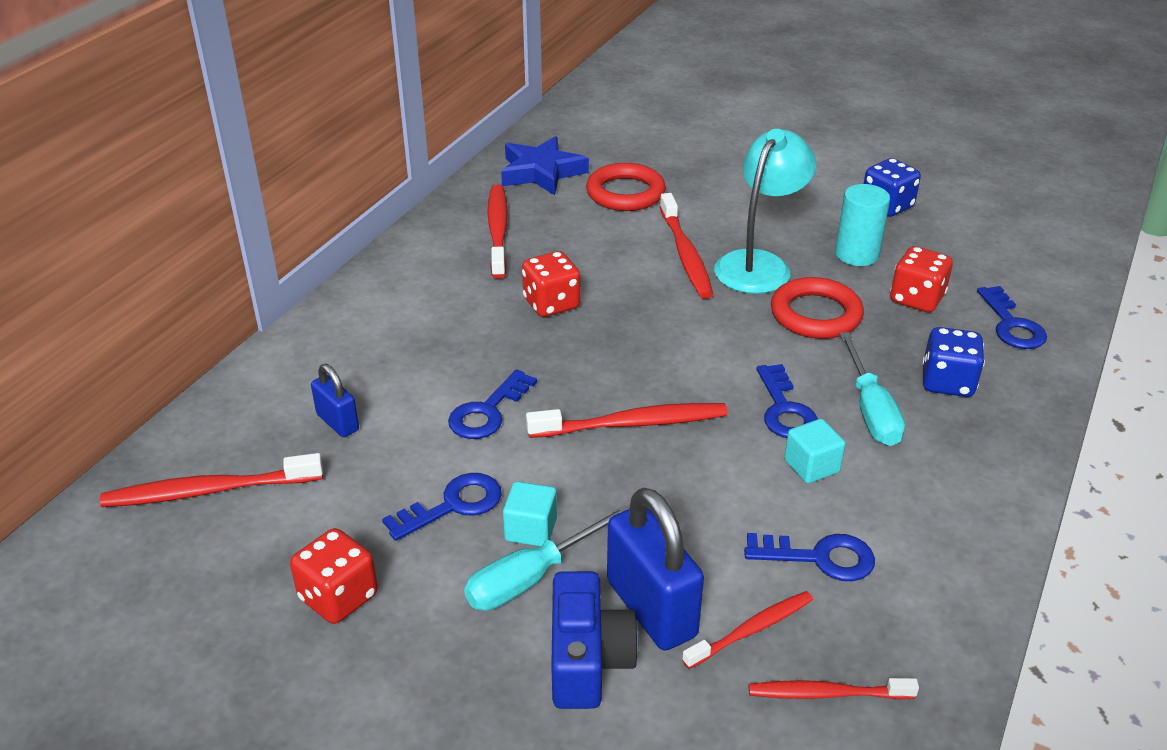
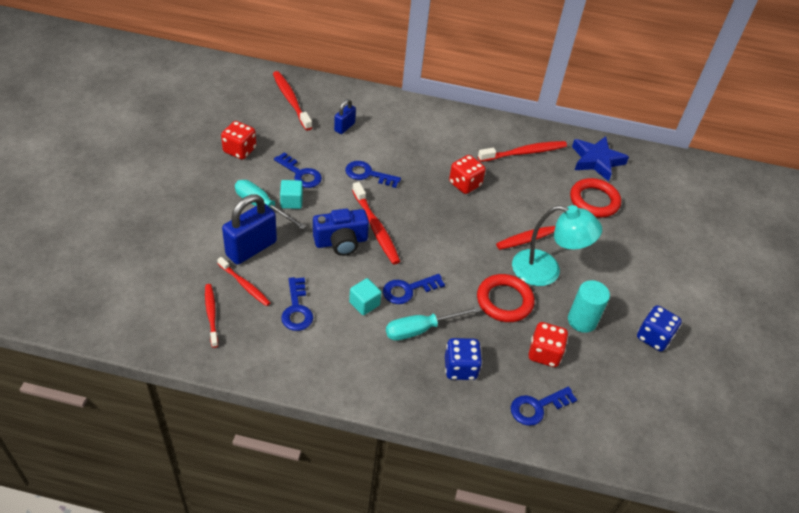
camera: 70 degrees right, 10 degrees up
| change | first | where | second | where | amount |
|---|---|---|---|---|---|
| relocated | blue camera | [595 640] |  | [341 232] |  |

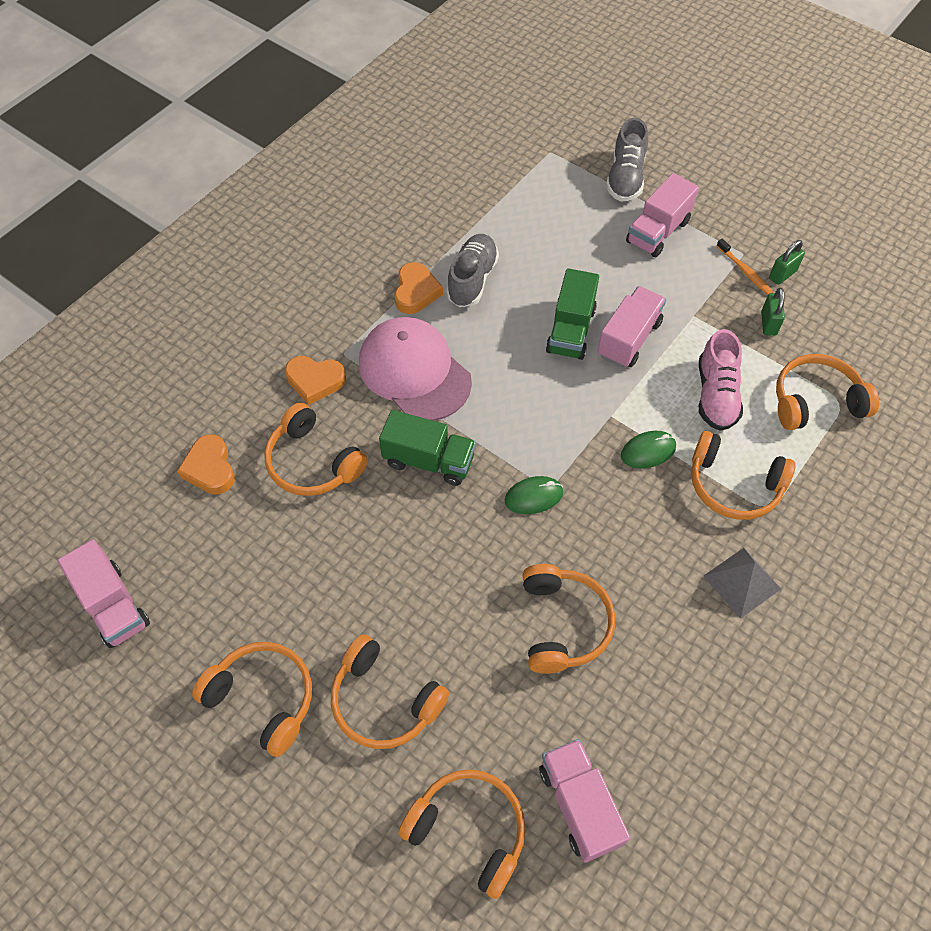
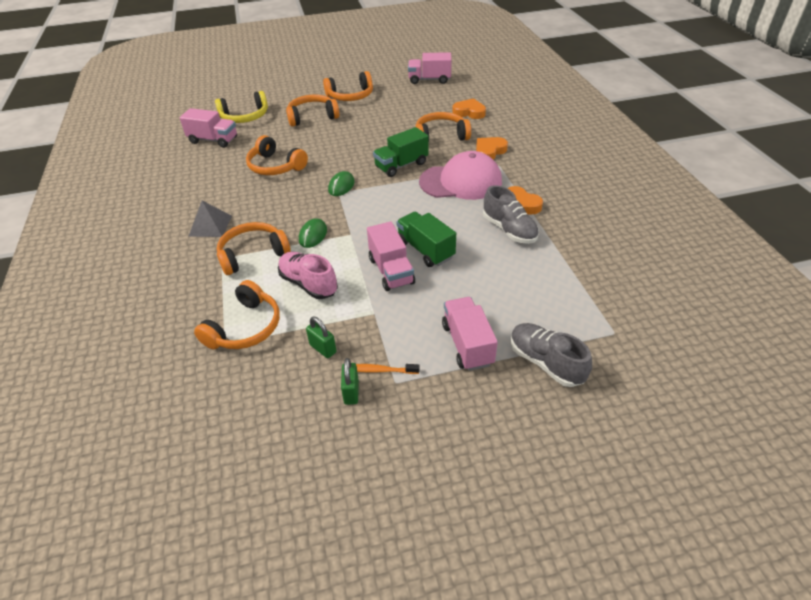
camera: 130 degrees right, 15 degrees down
| change | first | where | second | where | amount |
|---|---|---|---|---|---|
| colour | orange headphones | [462 834] | yellow headphones | [241 107] |  |

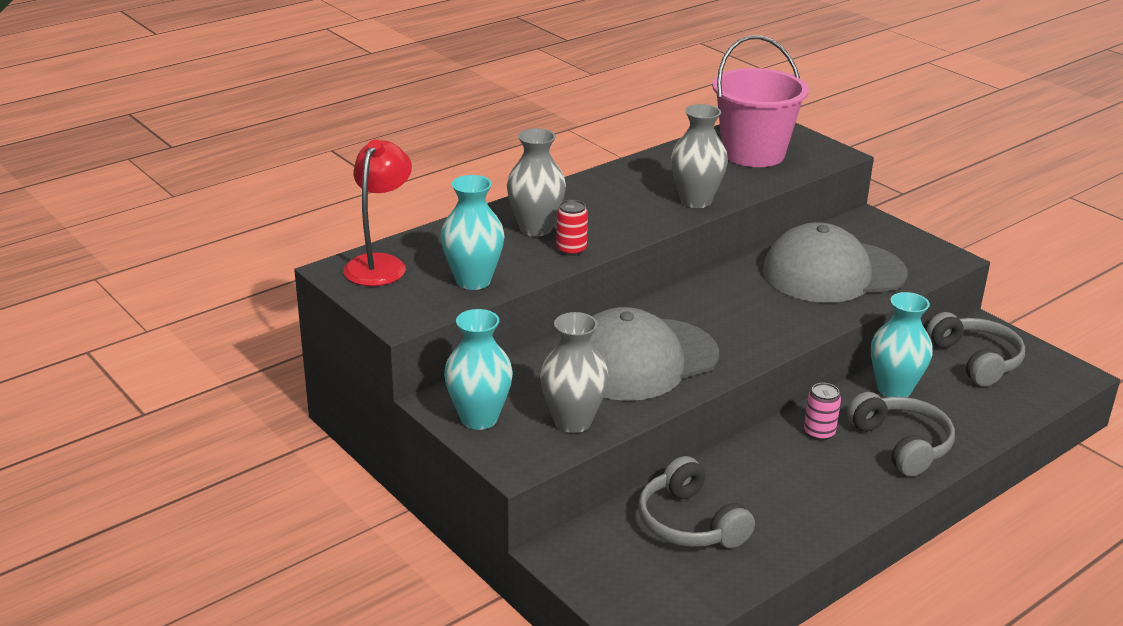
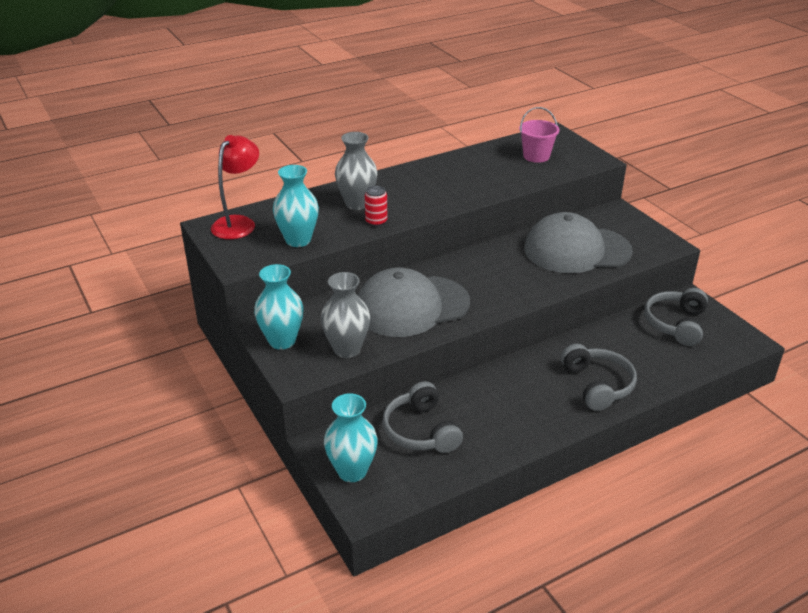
camera: 10 degrees right, 5 degrees up
| change | first | where | second | where | amount |
|---|---|---|---|---|---|
| size | pink bucket | [760 101] |  | [539 135] | x0.57 |
| missing | grey vase | [699 156] |  |  |  |
| relocated | turquoise vase | [902 344] |  | [351 437] |  |
| spun | grey headphones | [975 349] |  | [676 317] | 150 degrees counterclockwise |
| missing | pink can | [822 411] |  |  |  |

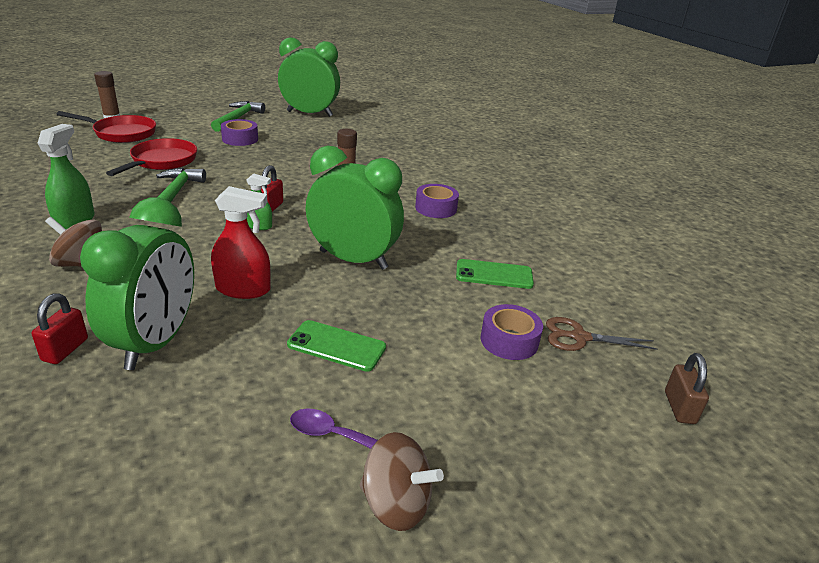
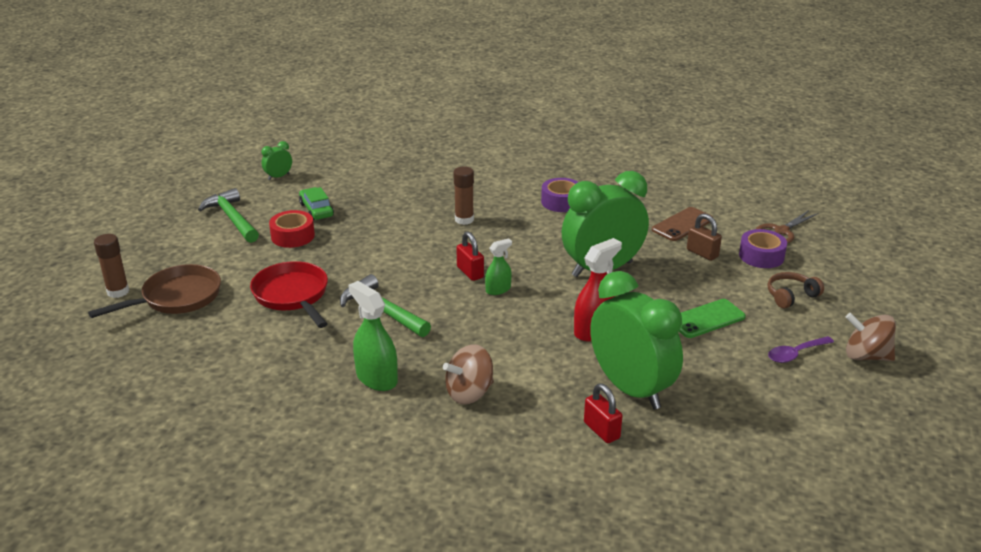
camera: 45 degrees left, 0 degrees up
| change | first | where | second | where | amount |
|---|---|---|---|---|---|
| size | green clock | [309 77] |  | [276 160] | x0.41 |
| colour | red pan | [106 127] | brown pan | [154 291] |  |
| colour | purple tape | [239 132] | red tape | [292 229] |  |
| colour | green phone | [495 274] | brown phone | [682 224] |  |
| relocated | brown padlock | [687 388] |  | [704 237] |  |
| spun | brown spinning top | [402 481] |  | [870 337] | 135 degrees counterclockwise |
| appeared |  |  | green car | [316 203] |  |
| appeared |  |  | brown headphones | [796 290] |  |

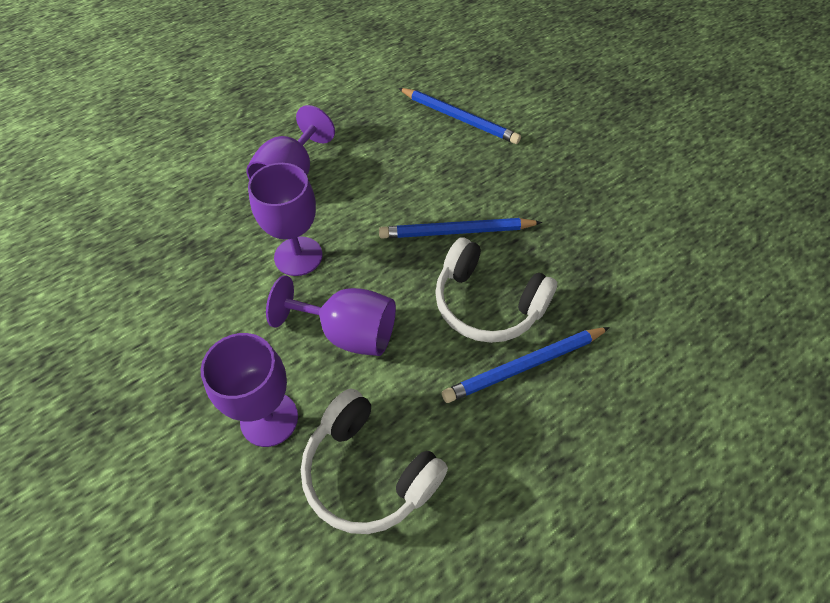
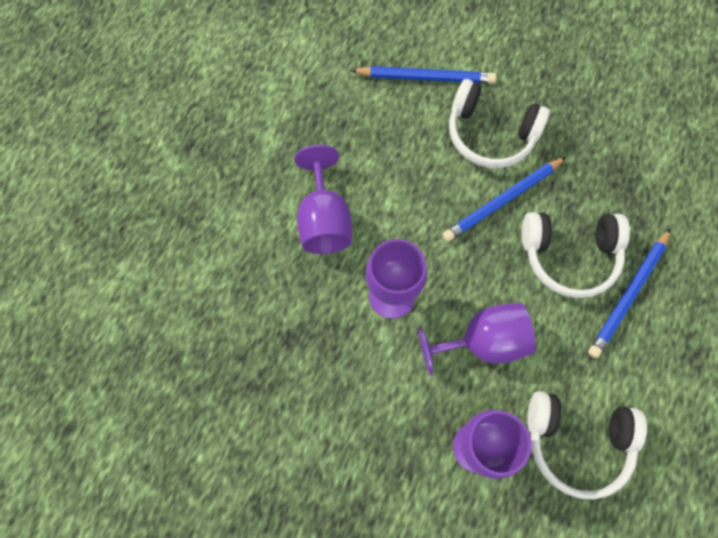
camera: 30 degrees left, 15 degrees up
| change | first | where | second | where | amount |
|---|---|---|---|---|---|
| appeared |  |  | white headphones | [499 123] |  |

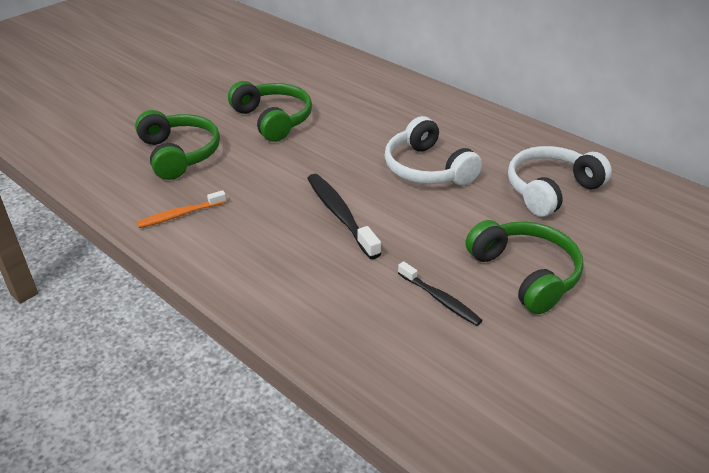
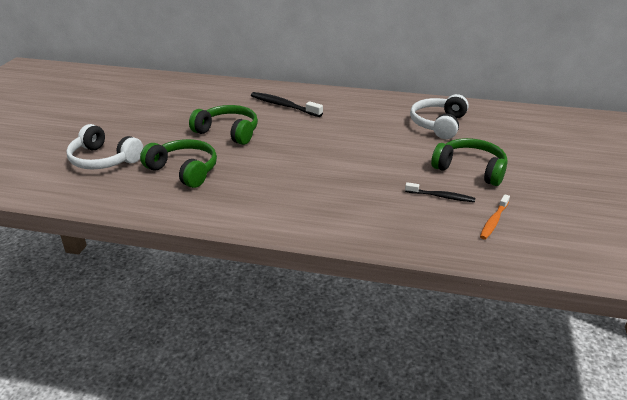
camera: 30 degrees left, 5 degrees down
| change | first | where | second | where | amount |
|---|---|---|---|---|---|
| relocated | white headphones | [433 150] |  | [104 146] |  |
| relocated | black toothbrush | [344 216] |  | [287 104] |  |
| relocated | orange toothbrush | [181 209] |  | [495 217] |  |

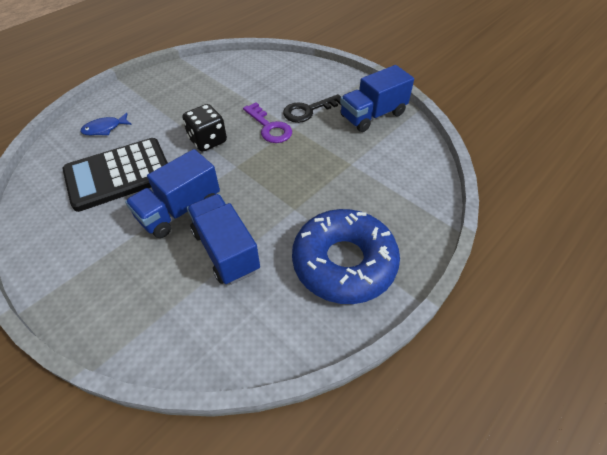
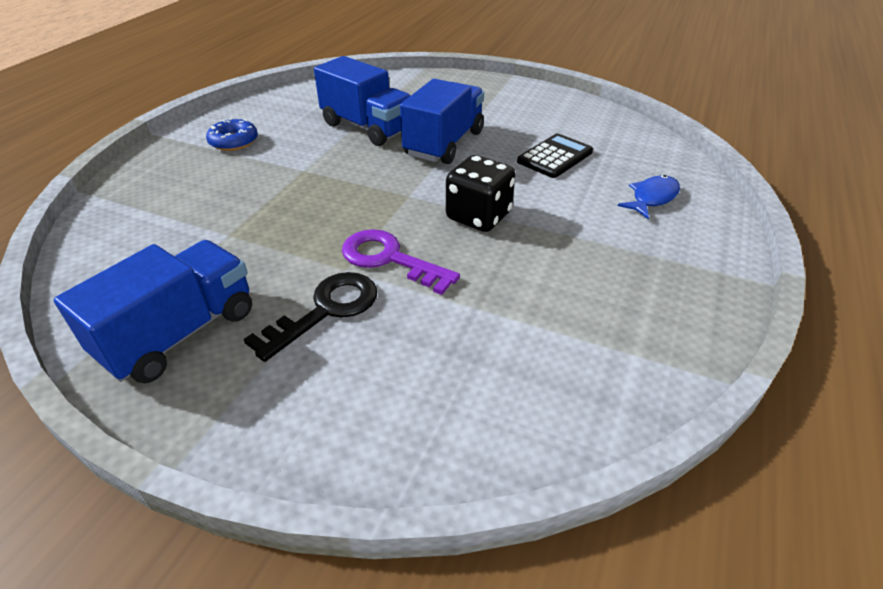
camera: 160 degrees right, 10 degrees down
| change | first | where | second | where | amount |
|---|---|---|---|---|---|
| size | black calculator | [115 175] |  | [555 155] | x0.54 |
| size | blue donut | [346 256] |  | [232 134] | x0.42 |

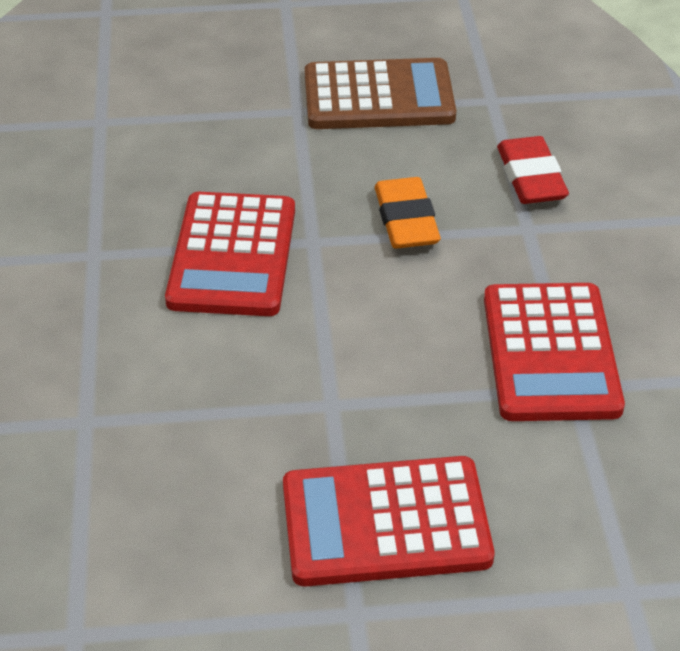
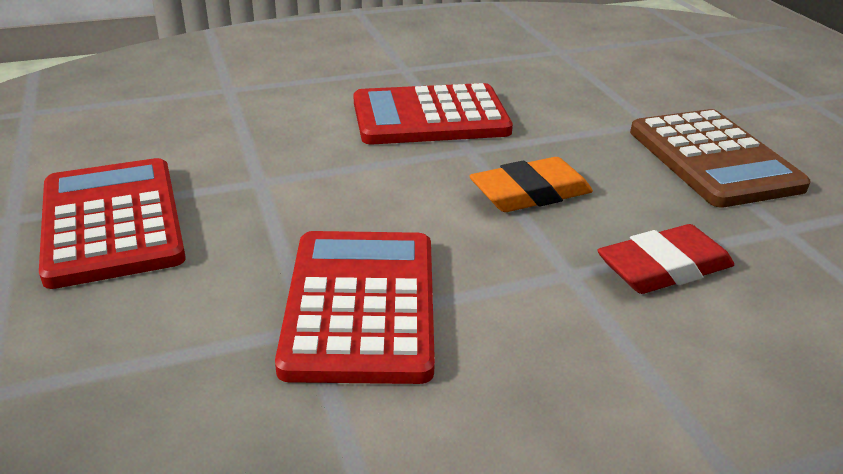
camera: 75 degrees right, 10 degrees down
| change | first | where | second | where | amount |
|---|---|---|---|---|---|
| spun | red calculator | [554 352] |  | [355 307] | 105 degrees clockwise |

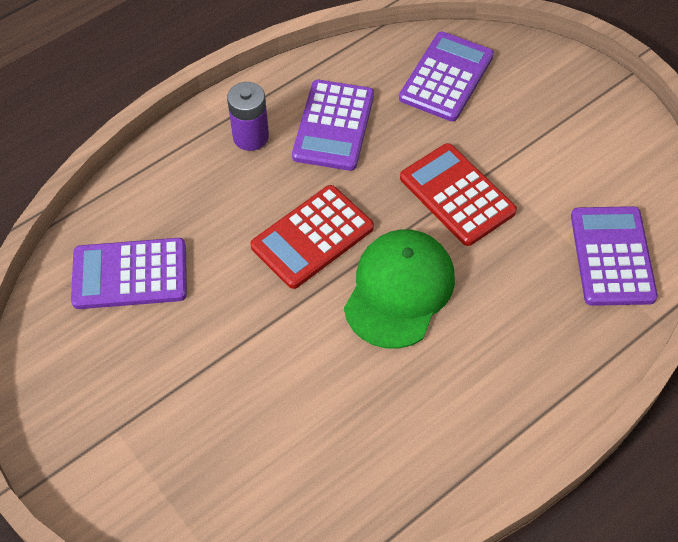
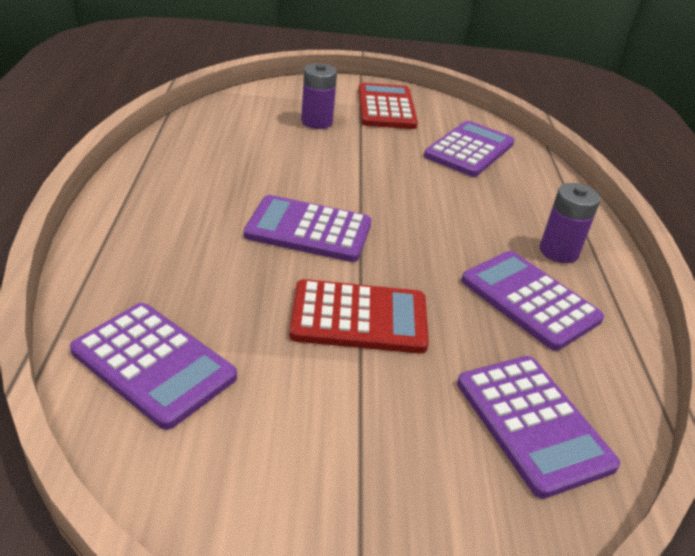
camera: 125 degrees right, 20 degrees down
| change | first | where | second | where | amount |
|---|---|---|---|---|---|
| relocated | red calculator | [312 237] |  | [388 106] |  |
| exchanged | green cap | [399 289] | purple calculator | [308 228] |  |
| appeared |  |  | purple battery | [319 96] |  |

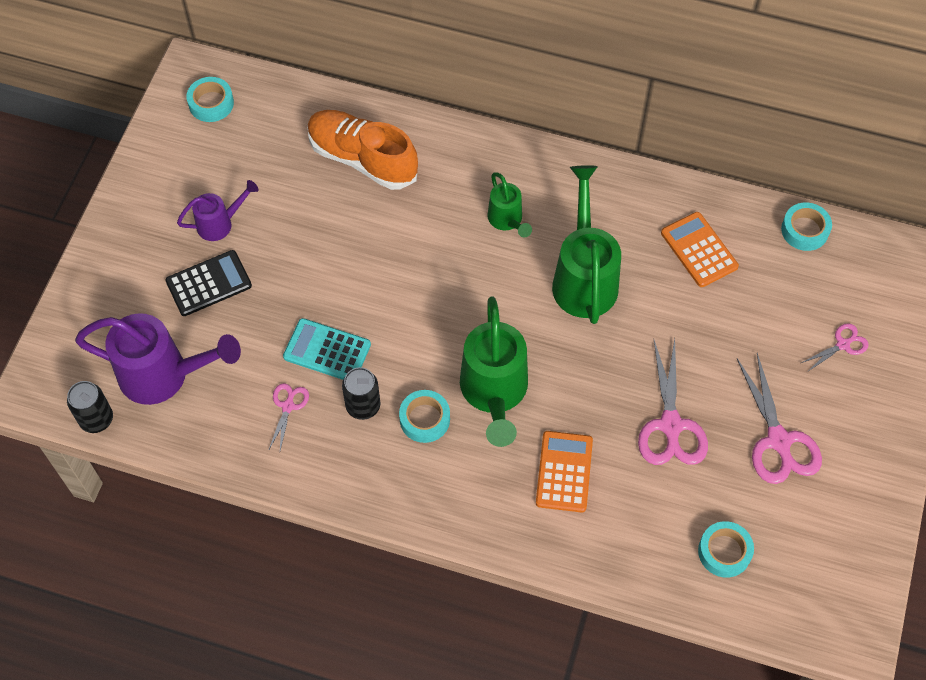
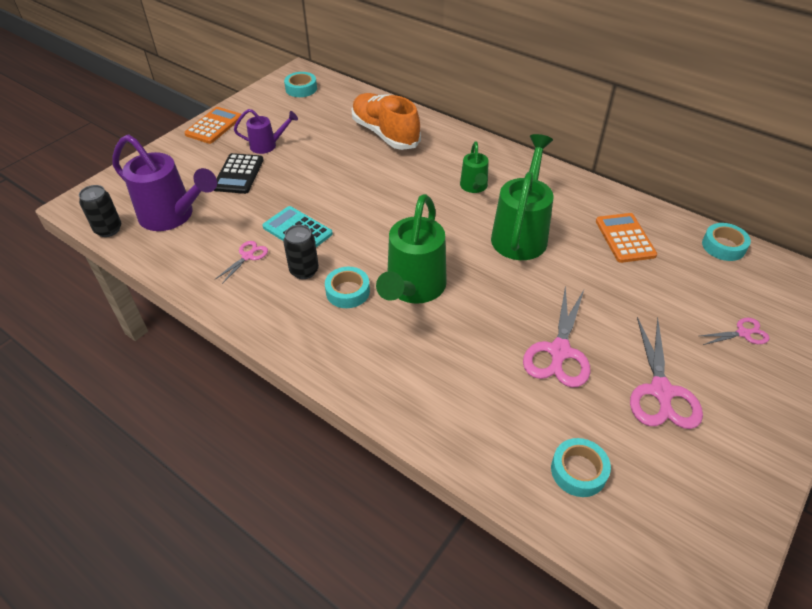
camera: 20 degrees right, 15 degrees down
| change | first | where | second | where | amount |
|---|---|---|---|---|---|
| spun | black calculator | [208 283] |  | [239 173] | 105 degrees clockwise |
| relocated | orange calculator | [564 471] |  | [213 125] |  |

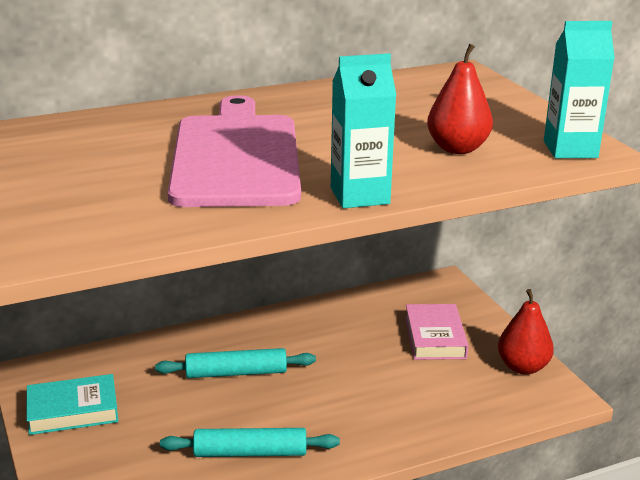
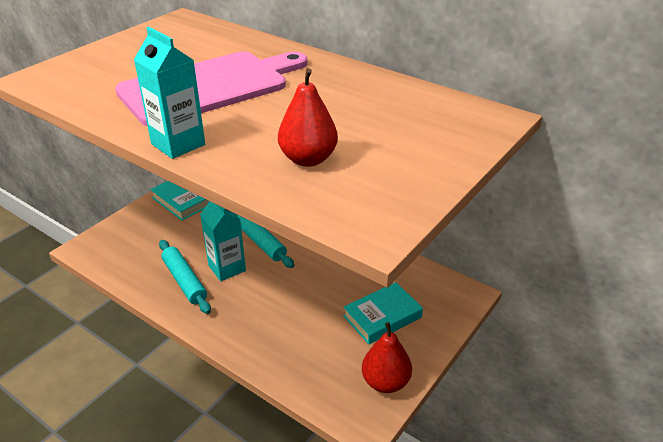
camera: 60 degrees right, 10 degrees up
| change | first | where | second | where | amount |
|---|---|---|---|---|---|
| relocated | turquoise carton | [579 89] |  | [223 241] |  |
| colour | pink book | [437 332] | turquoise book | [383 313] |  |

